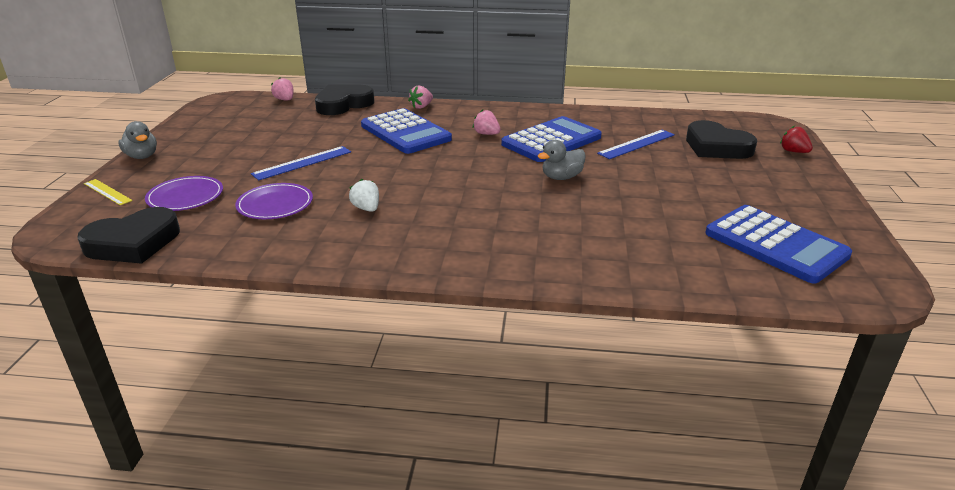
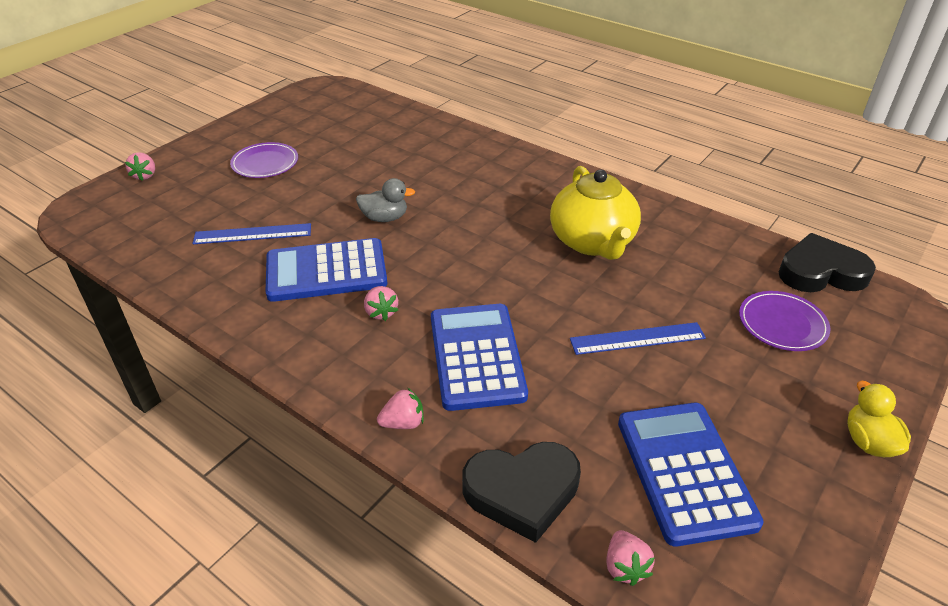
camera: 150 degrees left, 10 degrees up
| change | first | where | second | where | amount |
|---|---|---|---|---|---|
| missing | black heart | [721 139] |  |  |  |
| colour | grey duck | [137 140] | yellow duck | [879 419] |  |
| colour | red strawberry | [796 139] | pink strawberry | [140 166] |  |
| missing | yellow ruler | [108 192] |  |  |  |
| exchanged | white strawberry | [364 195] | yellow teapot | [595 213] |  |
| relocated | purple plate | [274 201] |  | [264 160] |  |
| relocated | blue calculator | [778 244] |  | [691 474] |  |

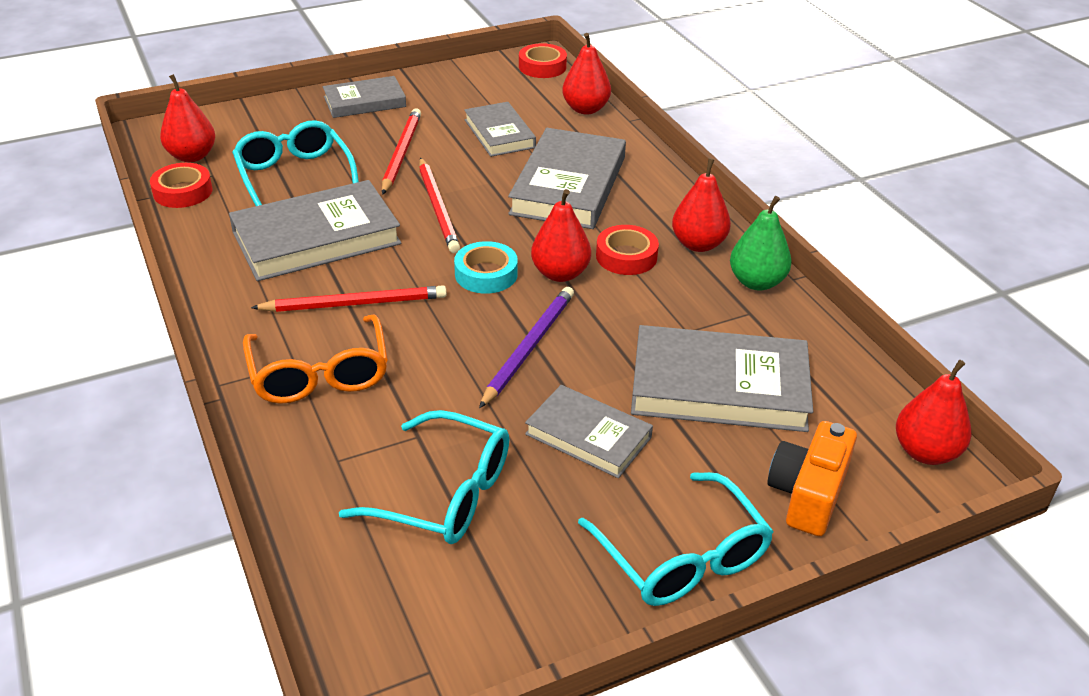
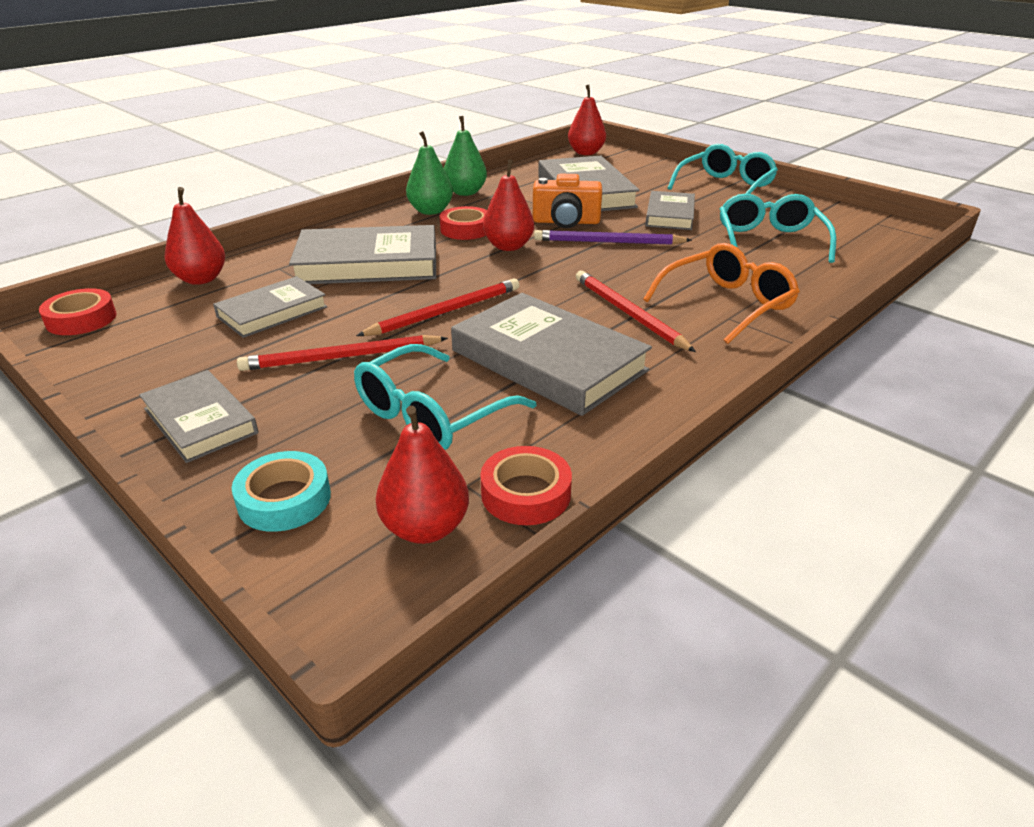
camera: 110 degrees left, 5 degrees down
| change | first | where | second | where | amount |
|---|---|---|---|---|---|
| colour | red pear | [701 205] | green pear | [429 173] |  |
| relocated | turquoise tape | [486 267] |  | [281 491] |  |
| relocated | orange camera | [812 479] |  | [567 201] |  |

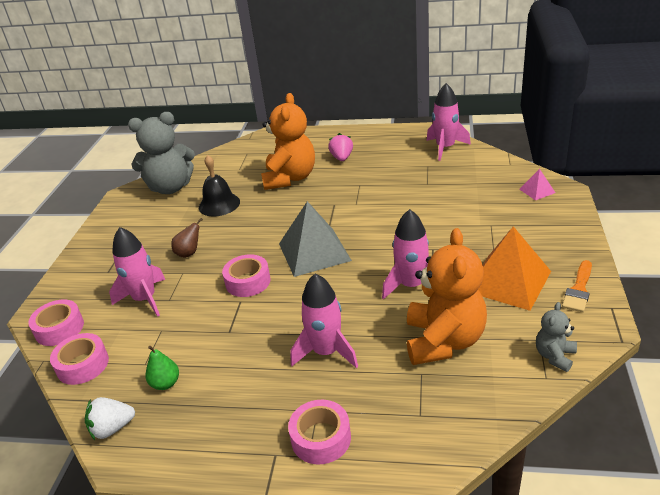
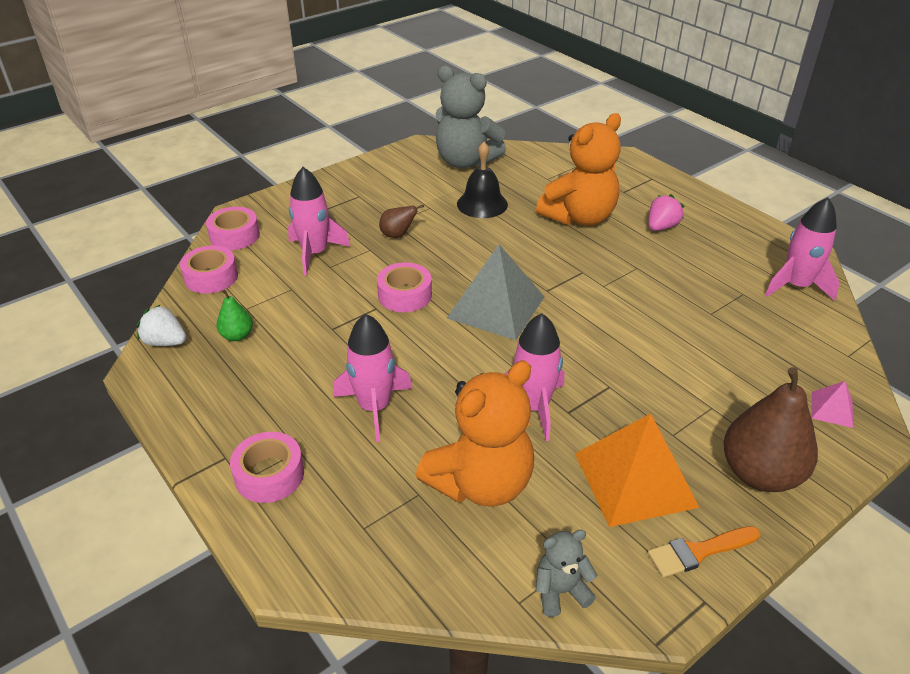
camera: 40 degrees right, 5 degrees up
| change | first | where | second | where | amount |
|---|---|---|---|---|---|
| appeared |  |  | brown pear | [770 429] |  |

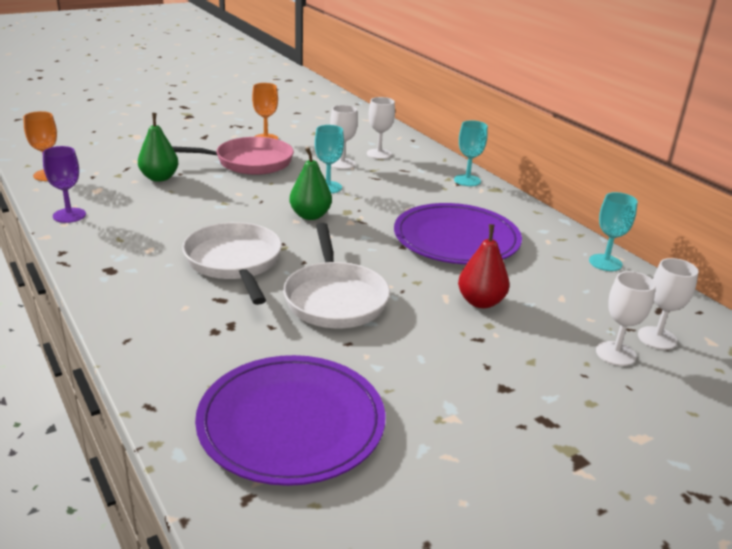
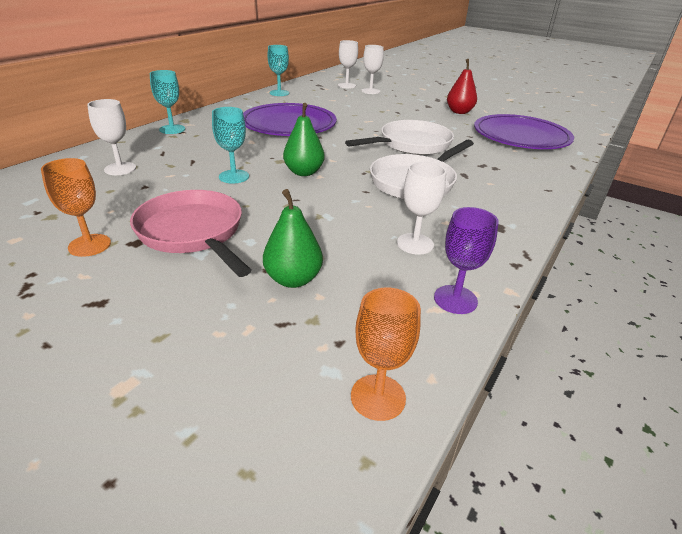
camera: 115 degrees left, 5 degrees up
| change | first | where | second | where | amount |
|---|---|---|---|---|---|
| relocated | white goblet | [344 137] |  | [421 208] |  |
| relocated | red pear | [484 266] |  | [462 86] |  |

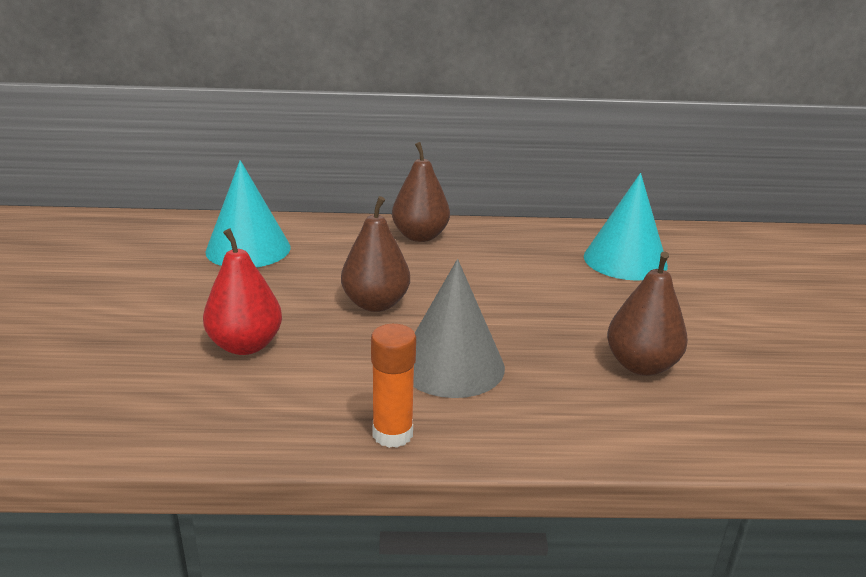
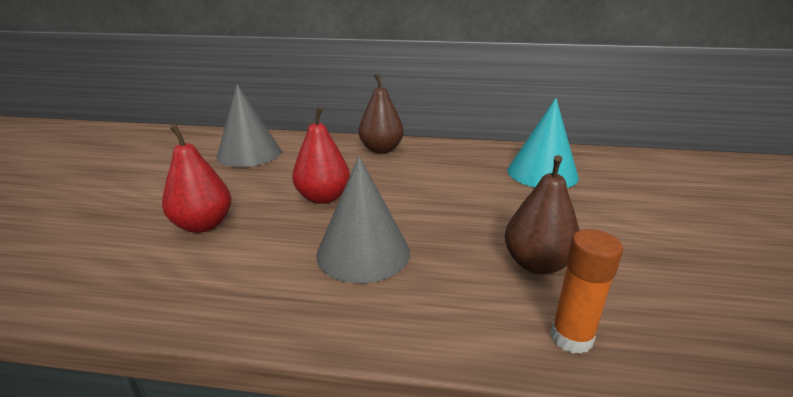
camera: 10 degrees right, 0 degrees up
| change | first | where | second | where | amount |
|---|---|---|---|---|---|
| colour | turquoise cone | [248 213] | grey cone | [249 125] |  |
| colour | brown pear | [375 254] | red pear | [321 155] |  |
| relocated | orange glue stick | [393 386] |  | [586 291] |  |

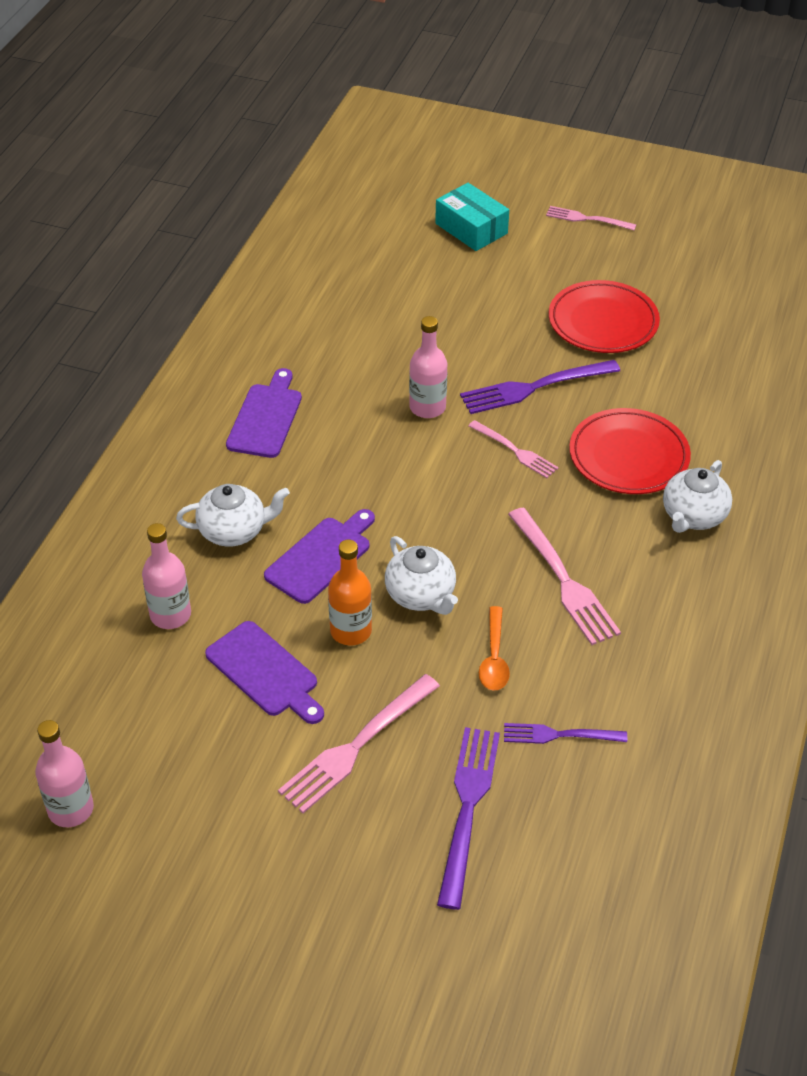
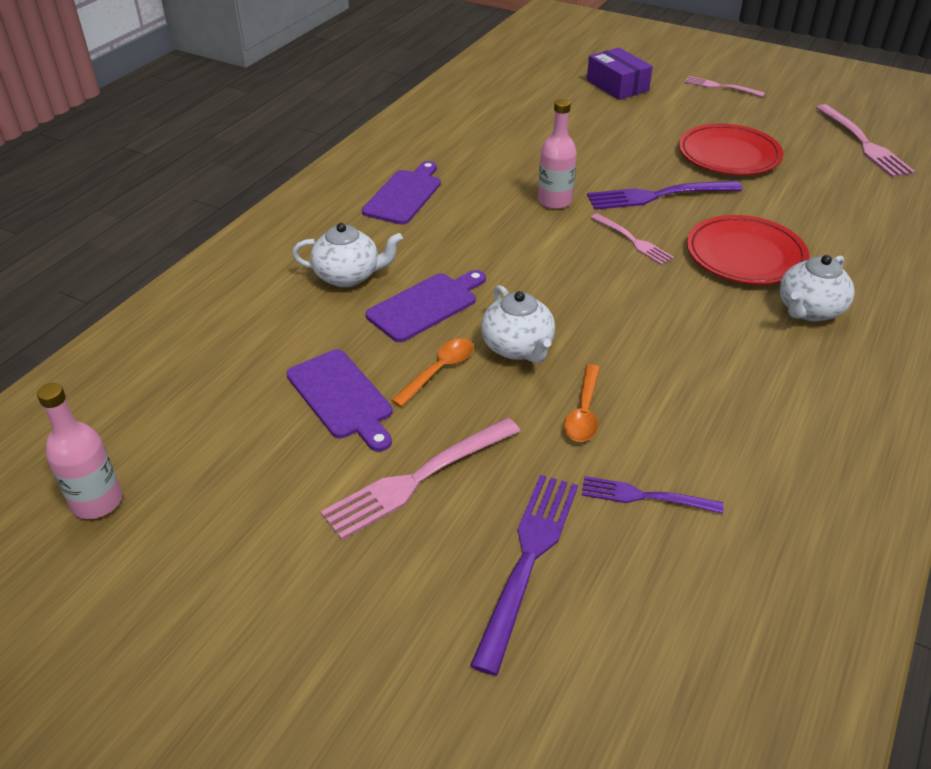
camera: 10 degrees right, 5 degrees down
| change | first | where | second | where | amount |
|---|---|---|---|---|---|
| colour | turquoise box | [472 217] | purple box | [620 73] |  |
| relocated | pink fork | [564 576] |  | [866 140] |  |
| missing | pink bottle | [166 576] |  |  |  |
| exchanged | orange bottle | [350 592] | orange spoon | [432 372] |  |

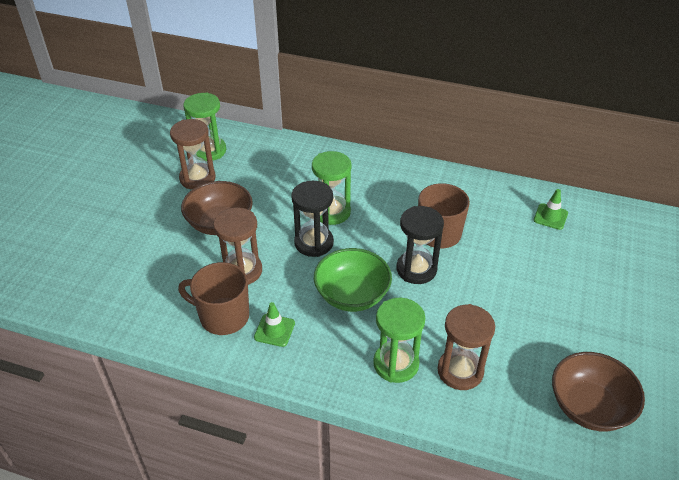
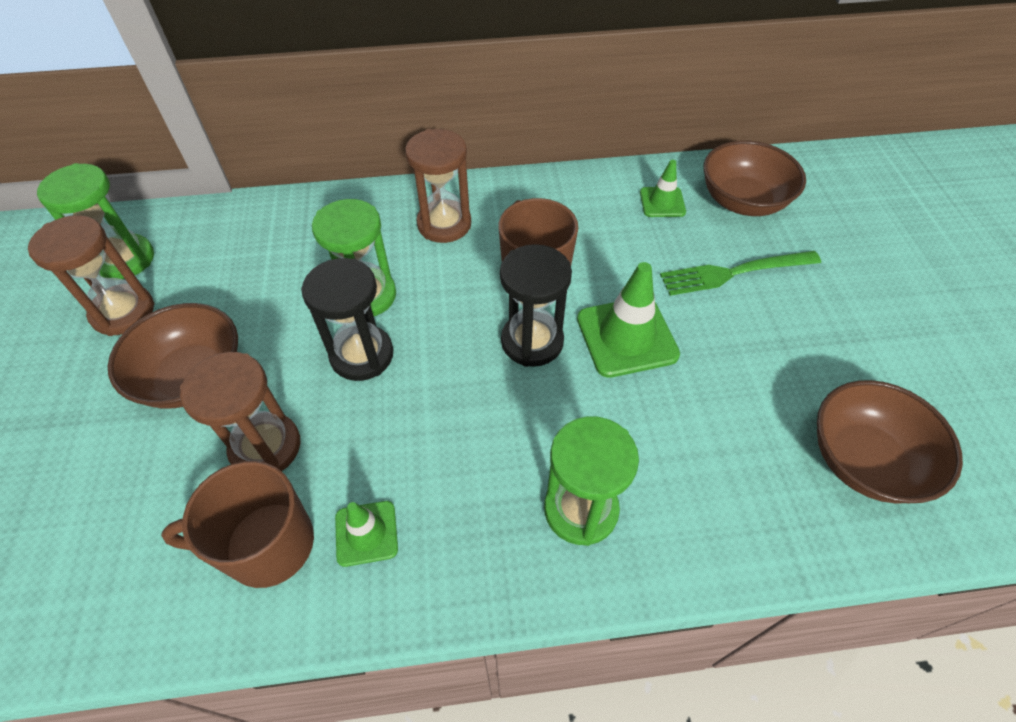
camera: 25 degrees left, 10 degrees up
| change | first | where | second | where | amount |
|---|---|---|---|---|---|
| missing | green bowl | [353 280] |  |  |  |
| relocated | brown hourglass | [466 347] |  | [438 186] |  |
| appeared |  |  | brown bowl | [754 178] |  |
| appeared |  |  | green fork | [740 273] |  |
| appeared |  |  | green traffic cone | [628 320] |  |

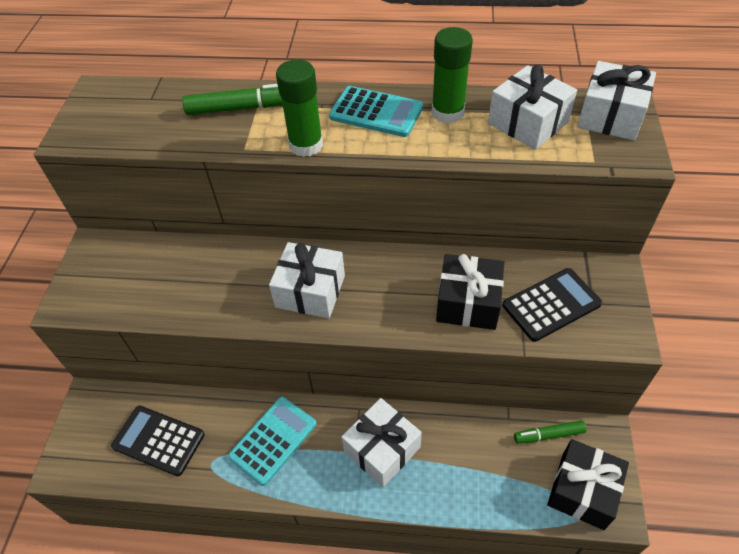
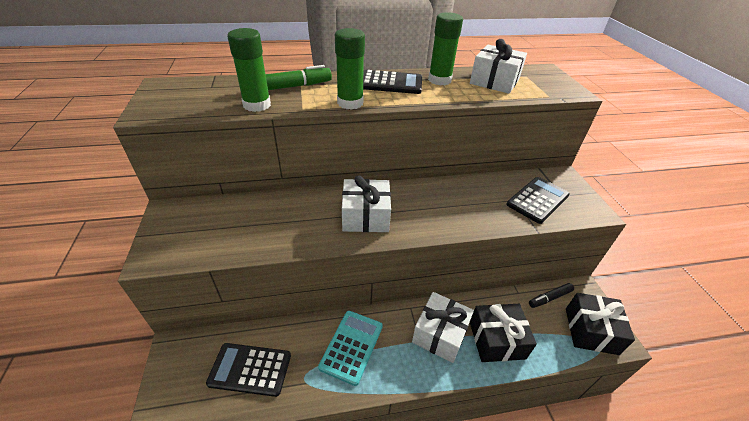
camera: 20 degrees left, 10 degrees down
| change | first | where | second | where | amount |
|---|---|---|---|---|---|
| missing | white gift | [616 100] |  |  |  |
| colour | turquoise calculator | [376 111] | black calculator | [392 82] |  |
| relocated | black gift | [470 292] |  | [503 333] |  |
| colour | green marker | [550 432] | black marker | [551 295] |  |
| appeared |  |  | green glue stick | [249 70] |  |

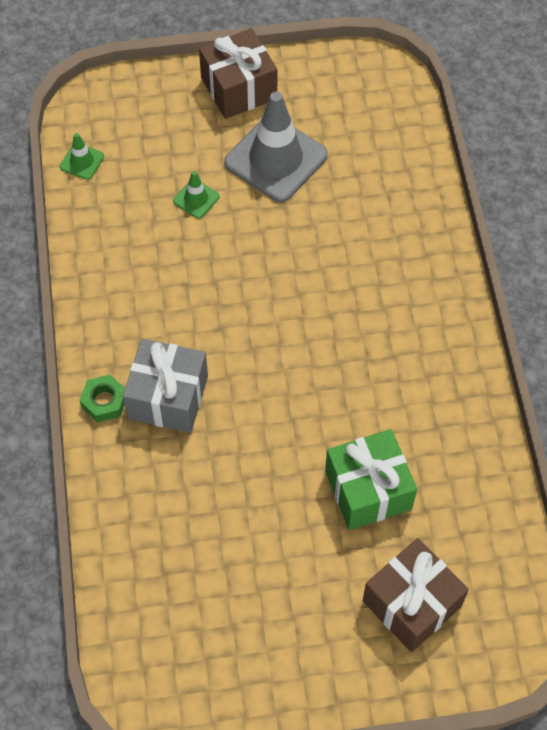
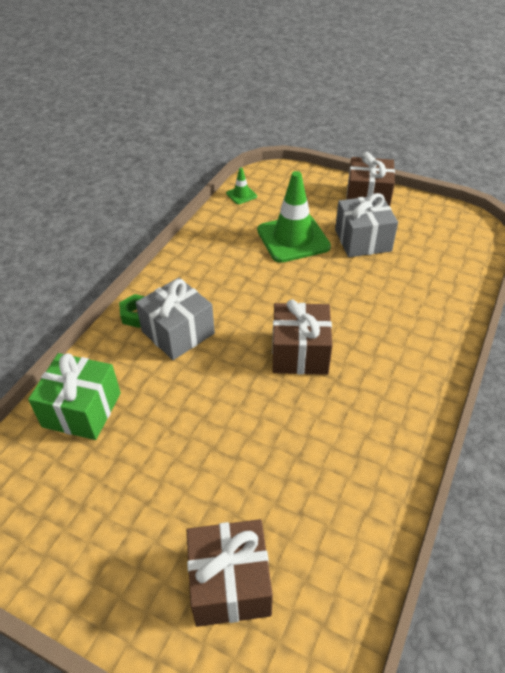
camera: 35 degrees right, 15 degrees down
| change | first | where | second | where | amount |
|---|---|---|---|---|---|
| exchanged | grey traffic cone | [276 147] | grey gift | [366 225] |  |
| size | green traffic cone | [196 195] |  | [294 217] | x2.26 |
| relocated | green gift | [371 479] |  | [74 396] |  |
| appeared |  |  | brown gift | [302 337] |  |

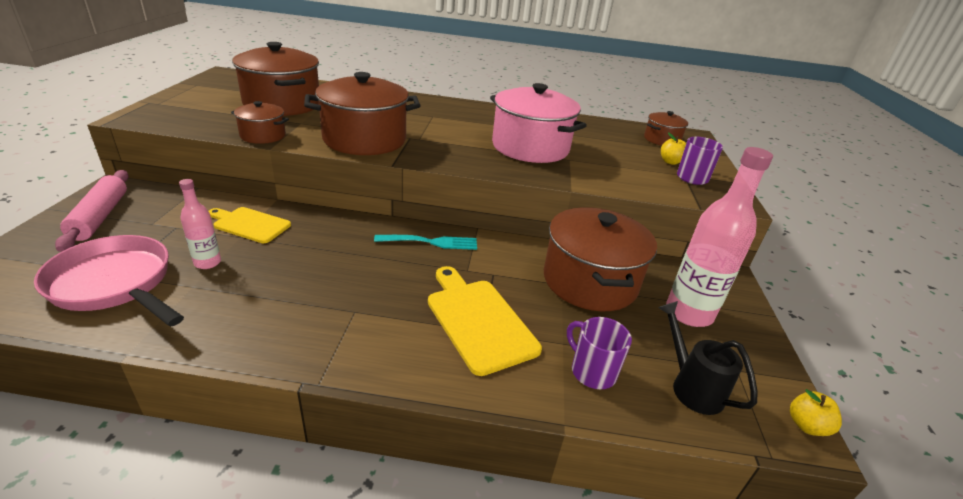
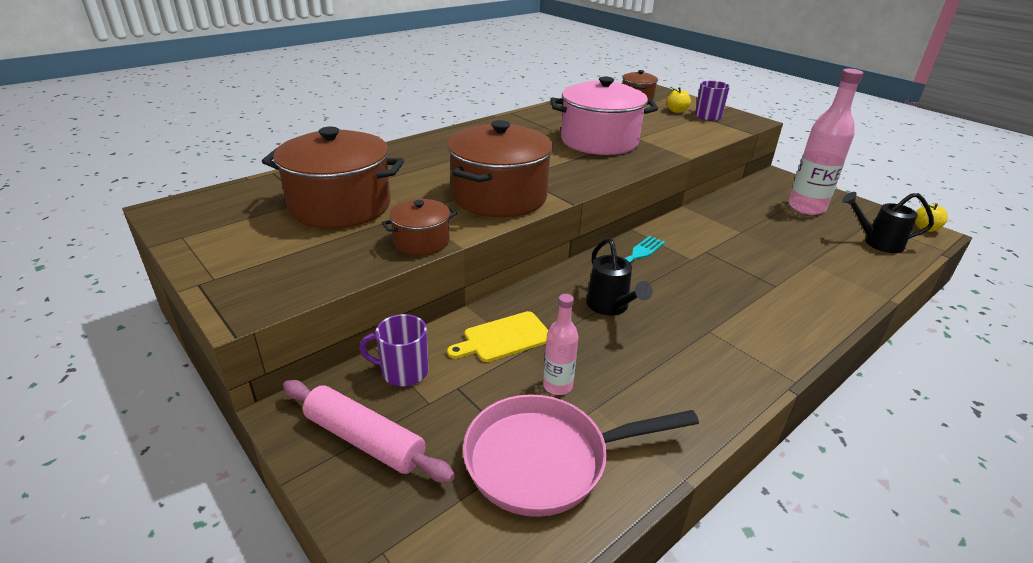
camera: 45 degrees left, 0 degrees up
| change | first | where | second | where | amount |
|---|---|---|---|---|---|
| missing | brown pot | [600 259] |  |  |  |
| missing | yellow cutting board | [485 321] |  |  |  |
| relocated | purple mug | [599 353] |  | [394 350] |  |
| appeared |  |  | black watering can | [619 277] |  |

